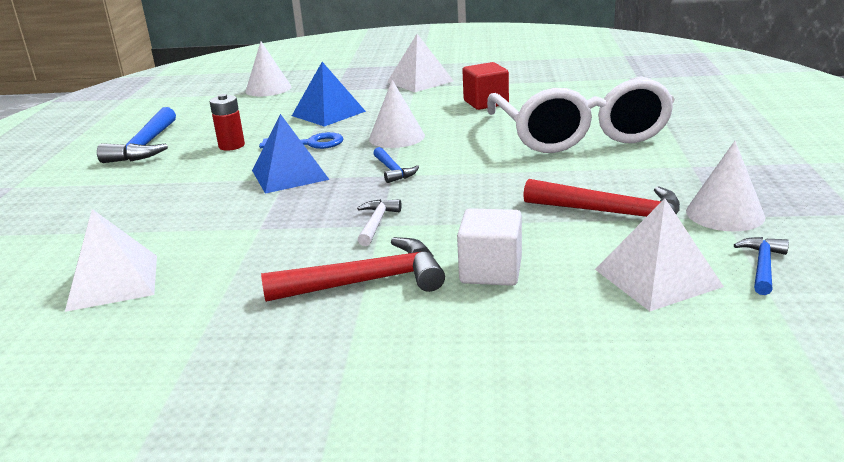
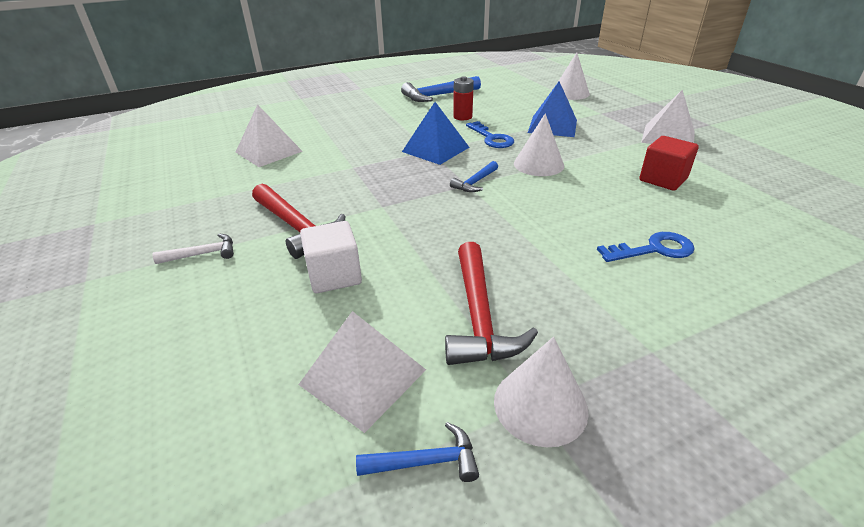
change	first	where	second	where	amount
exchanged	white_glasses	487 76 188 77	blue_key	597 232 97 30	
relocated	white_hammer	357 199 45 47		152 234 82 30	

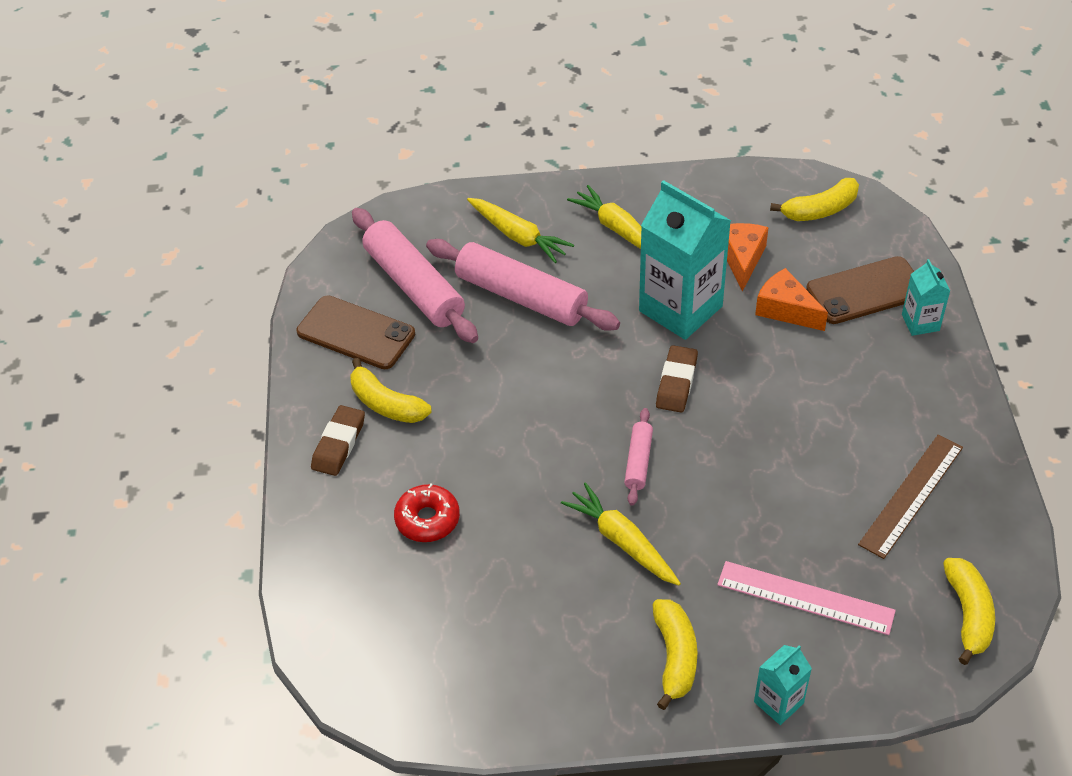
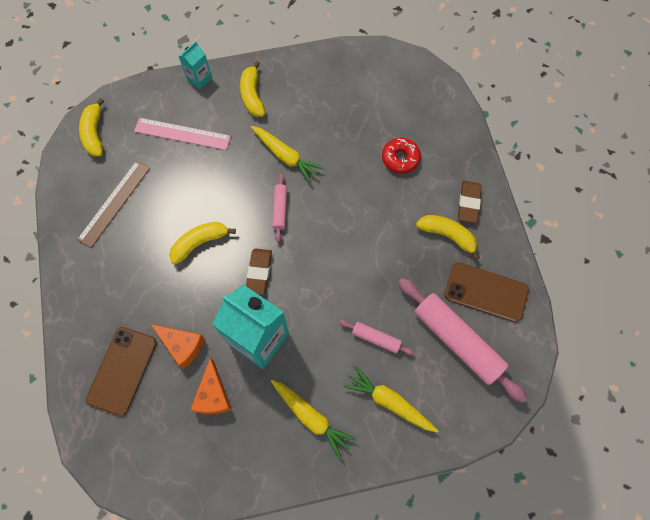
change	first	where	second	where	amount
relocated	yellow_banana	770 178 89 43		169 222 67 43	
size	pink_rolling_pin	426 239 194 92		339 320 76 36	x0.49
spun	brown_phone	806 256 108 68		85 327 72 89	45 degrees counterclockwise
missing	turquoise_carton	902 259 48 77			

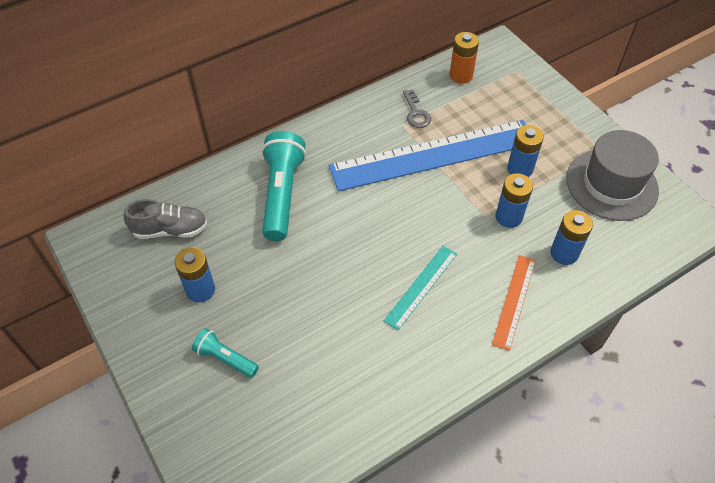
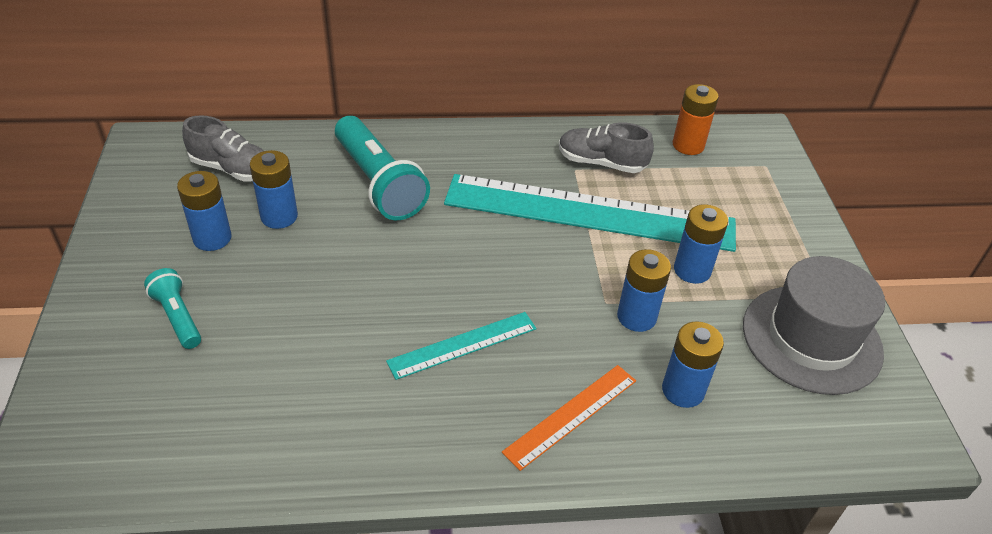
change	first	where	second	where	amount
exchanged	grey_key	403 90 28 38	grey_shoe	559 122 95 51	
colour	blue_ruler	329 120 197 71	turquoise_ruler	444 174 292 78	
spun	turquoise_flashlight	261 131 45 110		335 116 95 104	120 degrees clockwise
appeared			blue_battery	250 150 48 79	

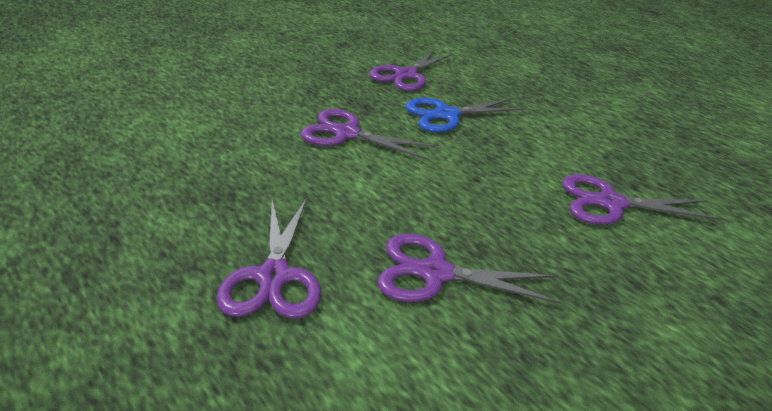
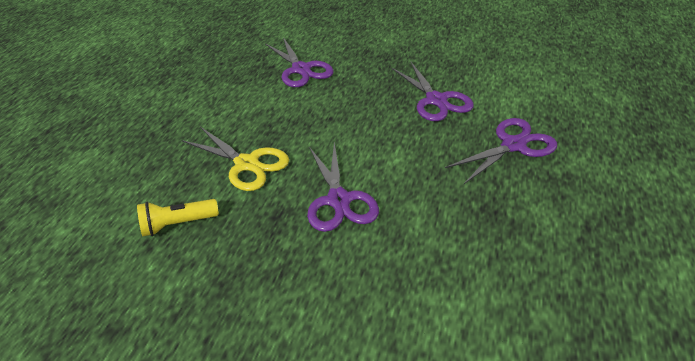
change	first	where	second	where	amount
exchanged	purple_scissors	369 49 85 42	yellow_flashlight	137 199 82 37	
colour	blue_scissors	406 98 120 35	yellow_scissors	182 127 108 64	

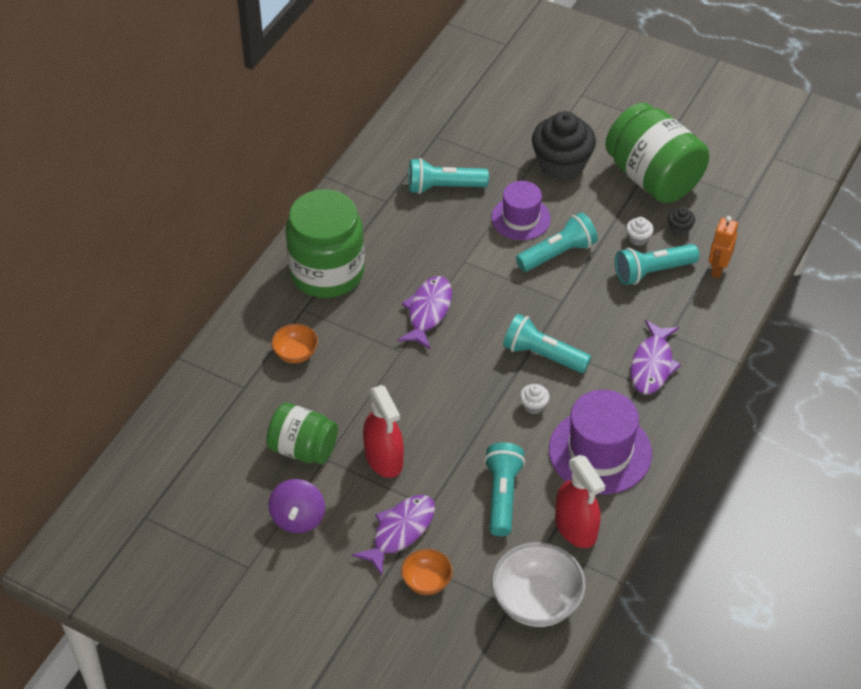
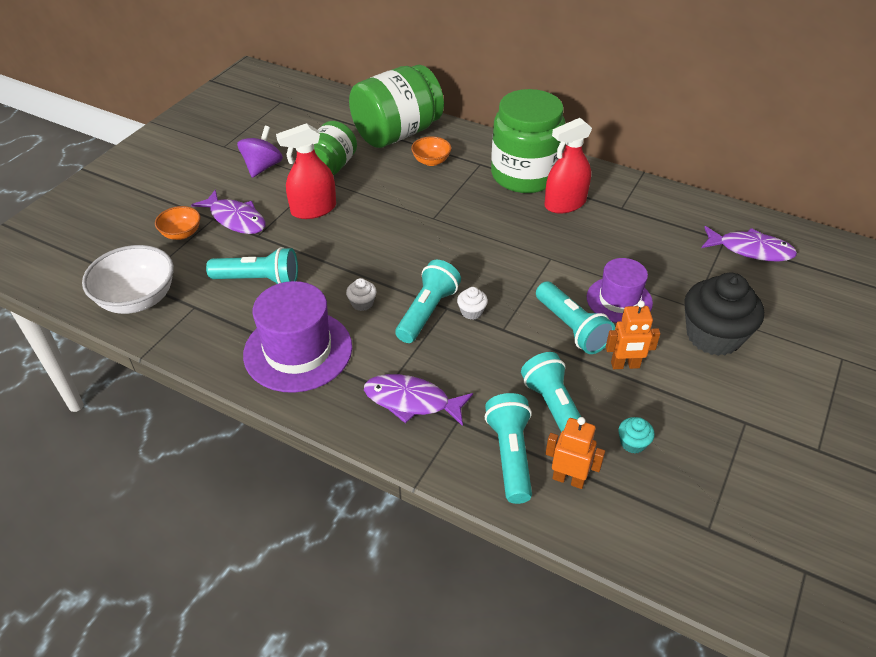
change	first	where	second	where	amount
relocated	green_jar	605 103 104 100		349 65 95 83	
relocated	turquoise_flashlight	408 158 81 36		485 393 47 111	
colour	black_cupcake	668 207 27 29	turquoise_cupcake	619 417 36 36	
relocated	white_cupcake	626 217 28 29		457 287 31 33	
relocated	purple_fish	398 276 54 73		702 226 95 36	
relocated	red_spray_bottle	555 455 50 93		545 118 47 96	
spun	purple_spinning_top	268 479 57 54		237 126 46 52	105 degrees clockwise
appeared			orange_robot	606 301 54 68	

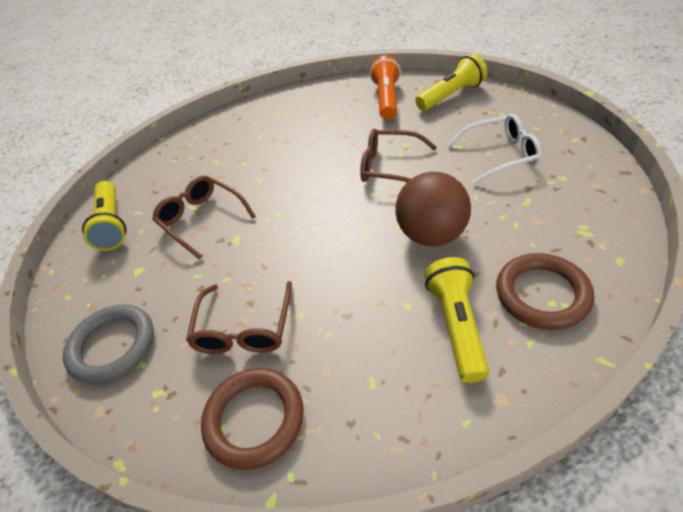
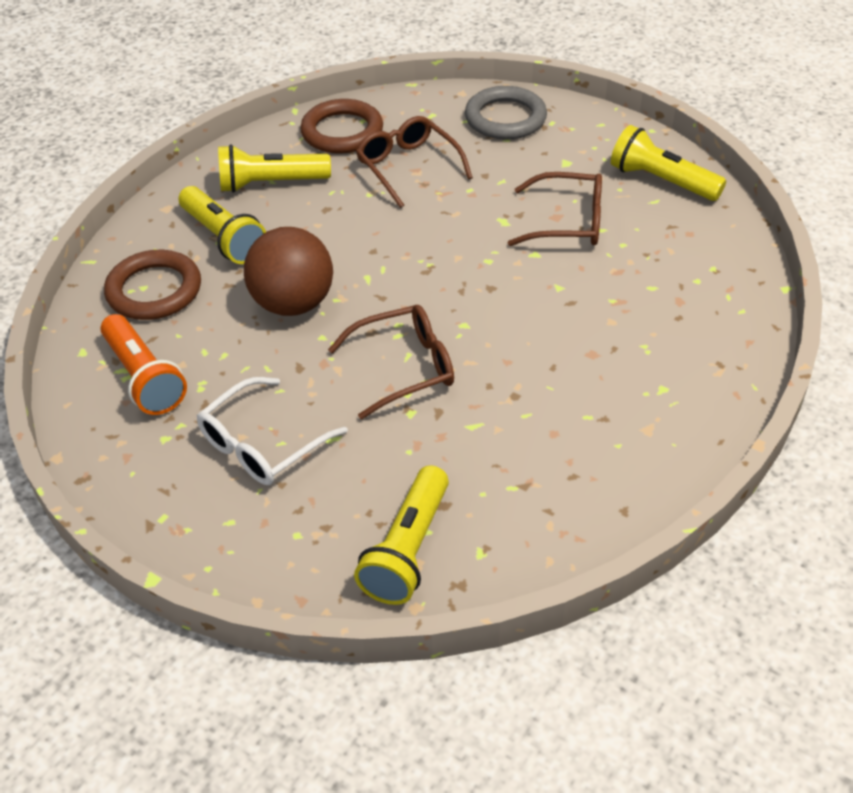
change	first	where	second	where	amount
relocated	orange_flashlight	370 55 31 65		100 314 87 101	
appeared			yellow_flashlight	218 144 113 49	

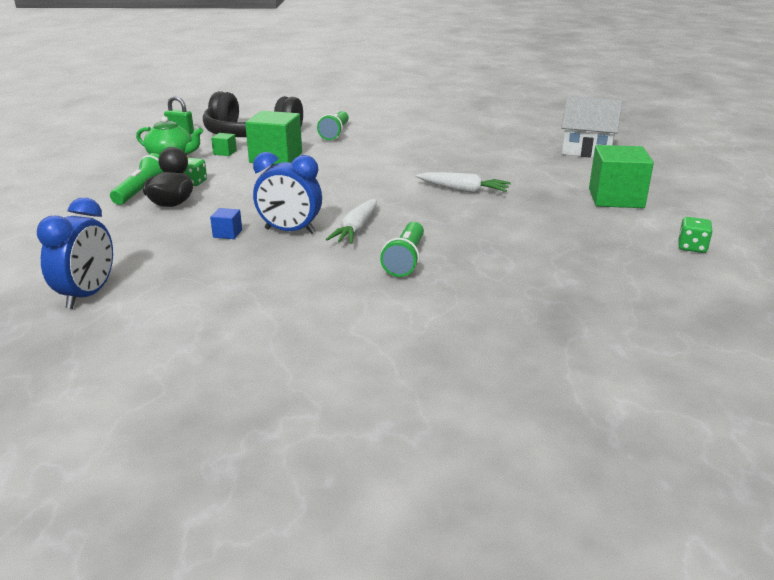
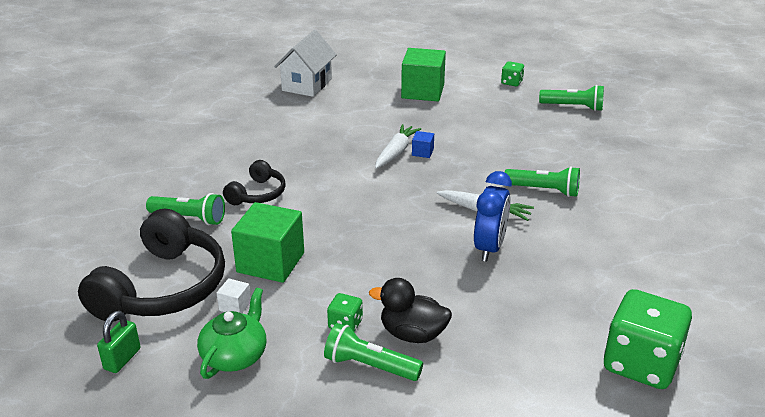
change	first	where	second	where	amount
colour	green_cube	211 133 26 23	white_cube	217 278 34 35	
exchanged	blue_clock	37 198 76 111	green_dice	604 289 88 100	
relocated	blue_cube	210 208 32 31		412 131 22 27	
appeared			green_flashlight	539 85 65 26	
appeared			black_headphones	223 160 63 45	

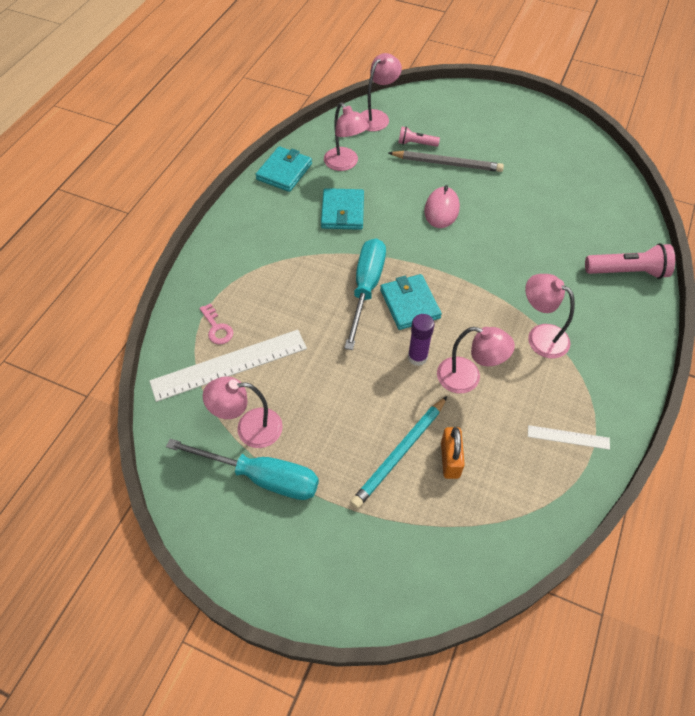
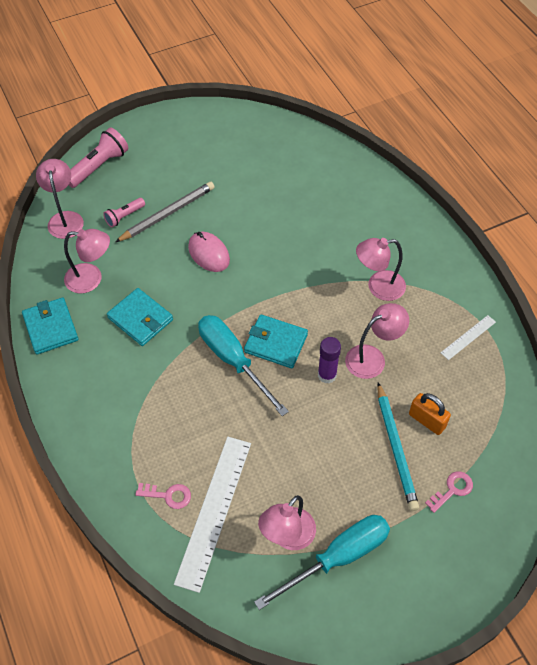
change	first	where	second	where	amount
relocated	pink_flashlight	585 243 90 36		69 128 59 60	
appeared			pink_key	425 471 48 42	

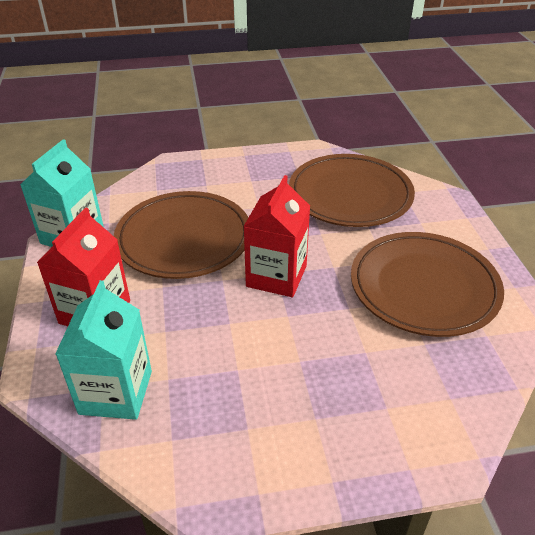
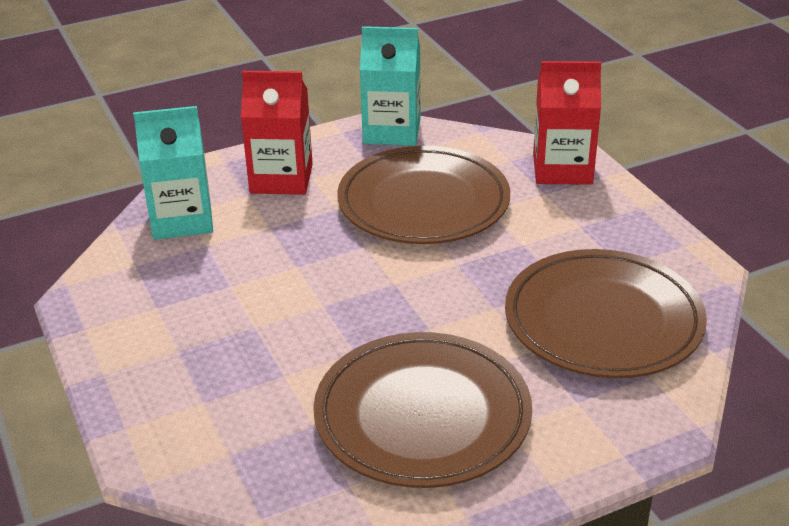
change	first	where	second	where	amount
relocated	red_carton	243 175 67 122		533 61 68 124	

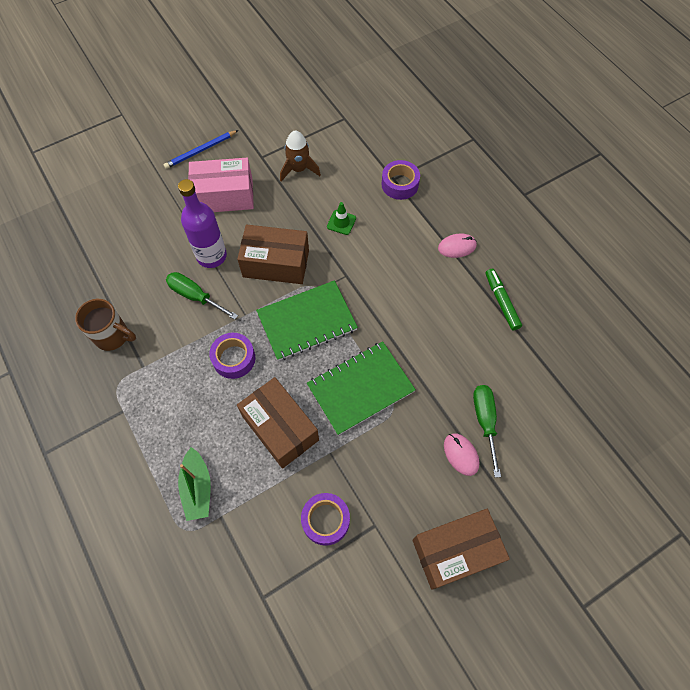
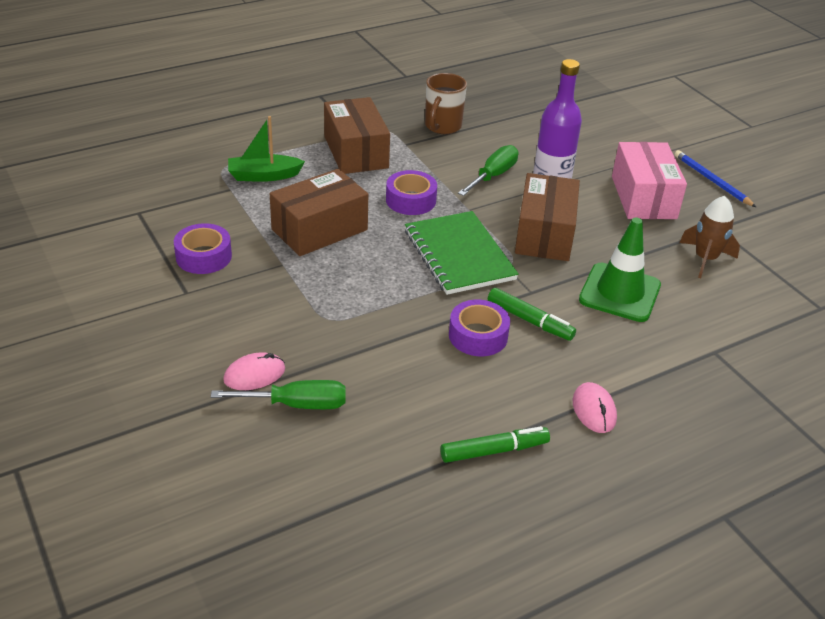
change	first	where	second	where	amount
relocated	purple_tape	381 160 39 40		449 300 61 56	
size	green_traffic_cone	327 202 29 33		579 218 82 104	x1.99
missing	green_notebook	307 341 109 94			
relocated	brown_box	413 509 97 81		324 97 66 77	
appeared			green_marker	488 288 88 53	

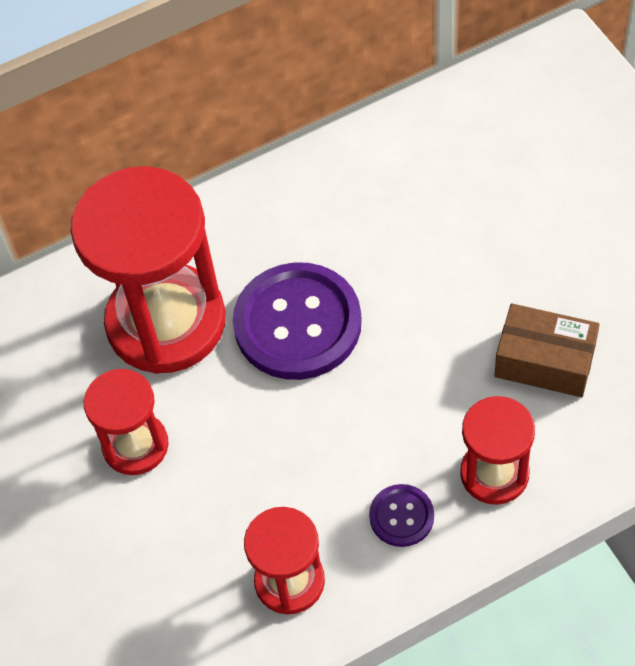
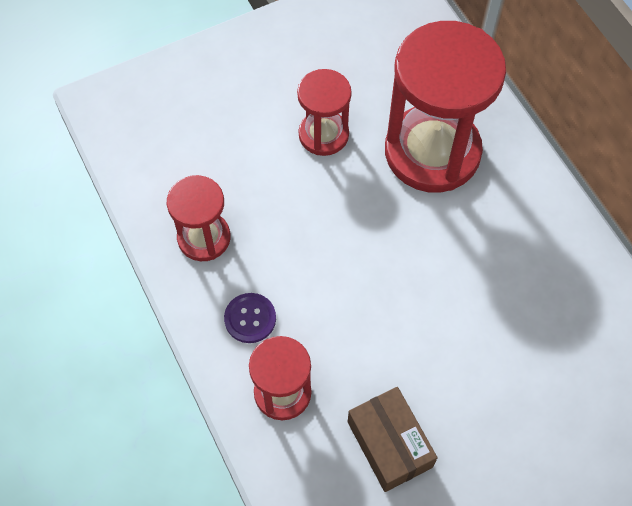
change	first	where	second	where	amount
missing	purple_button	233 262 129 118			
spun	brown_box	495 303 105 94		348 387 89 105	45 degrees counterclockwise

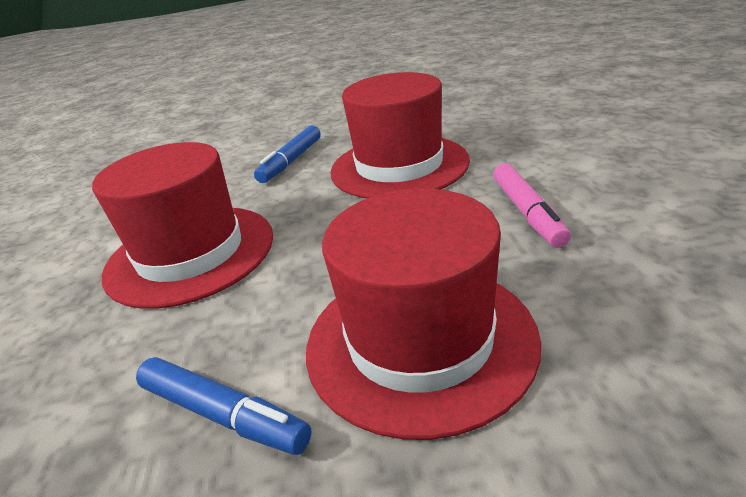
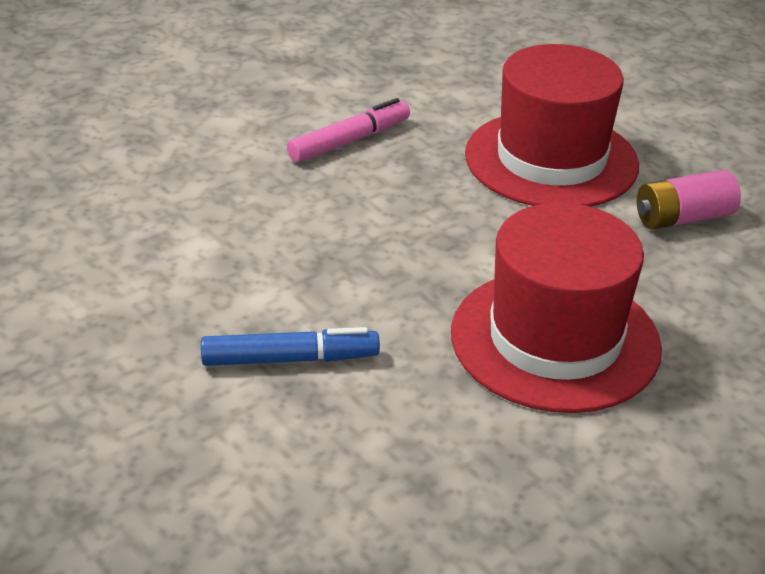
change	first	where	second	where	amount
missing	red_hat	330 72 140 126			
exchanged	blue_marker	136 357 175 98	pink_battery	637 170 104 60	

